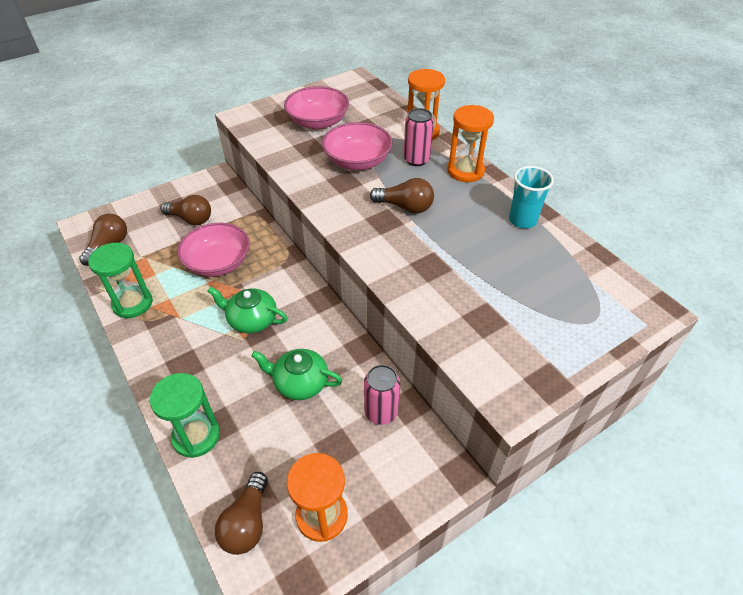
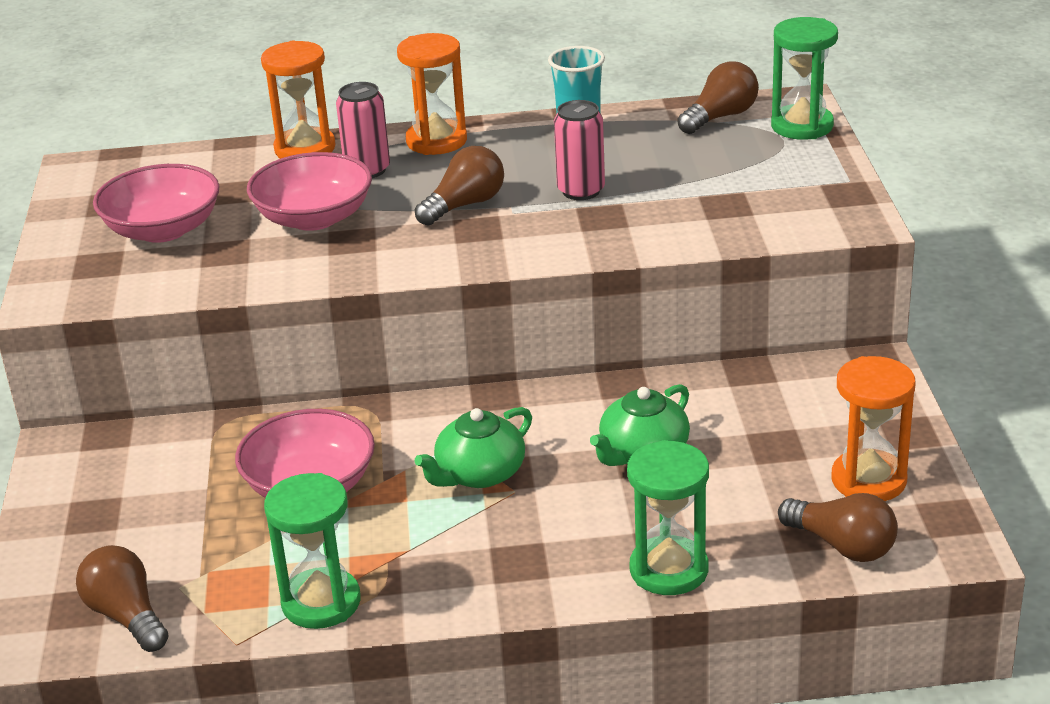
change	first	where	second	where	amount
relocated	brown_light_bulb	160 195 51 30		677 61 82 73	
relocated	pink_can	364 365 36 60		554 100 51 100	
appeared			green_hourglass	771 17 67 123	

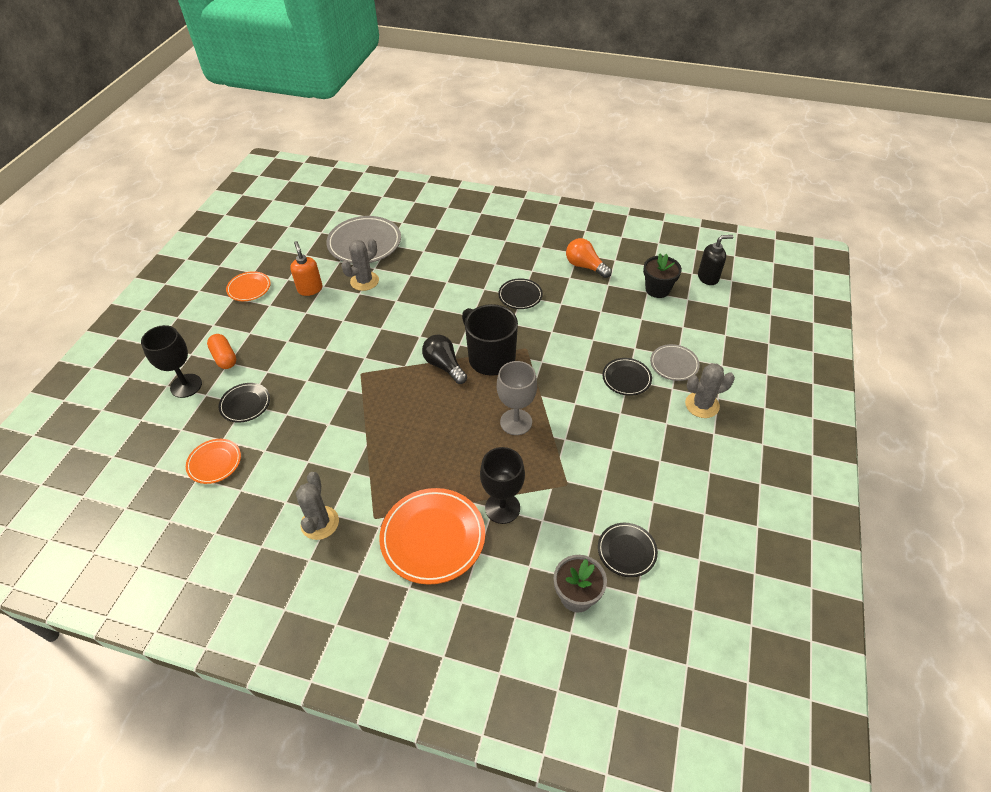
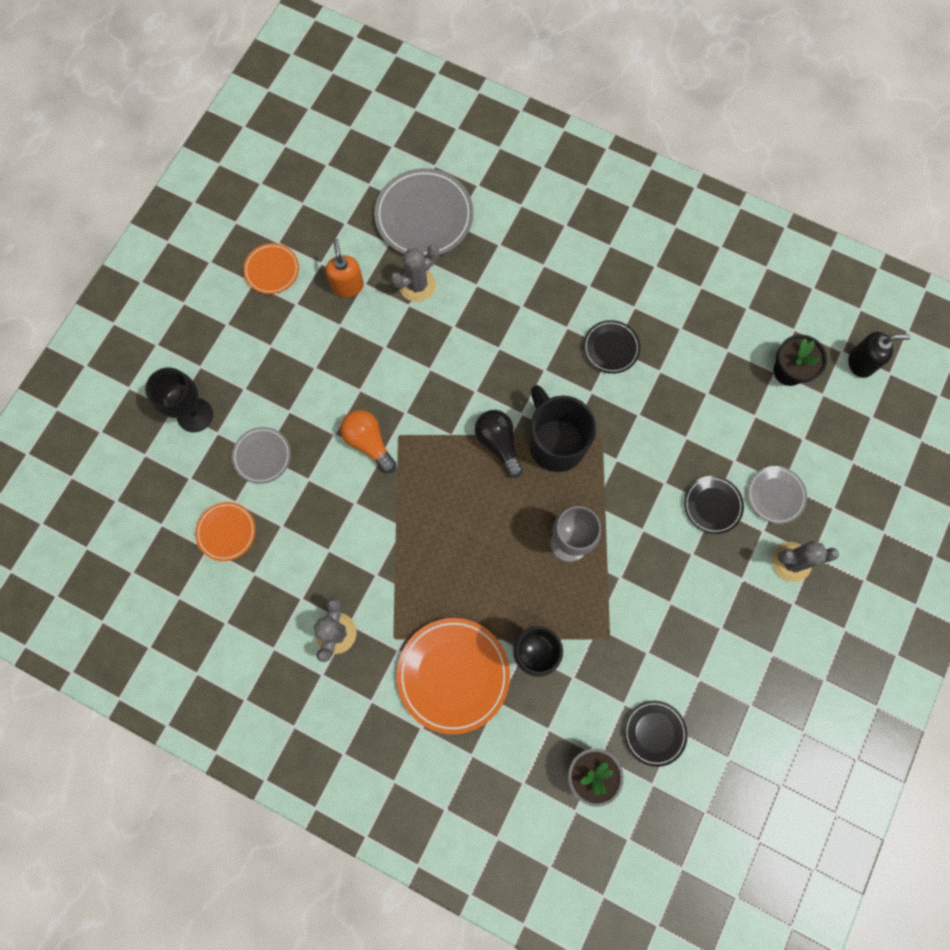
change	first	where	second	where	amount
relocated	orange_light_bulb	566 238 46 40		340 410 56 63	
missing	orange_capsule	207 334 29 35			
colour	black_plate	219 383 51 40	grey_plate	232 427 59 57	

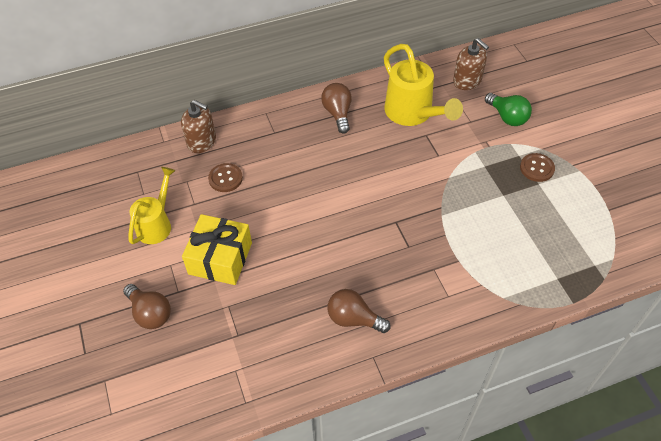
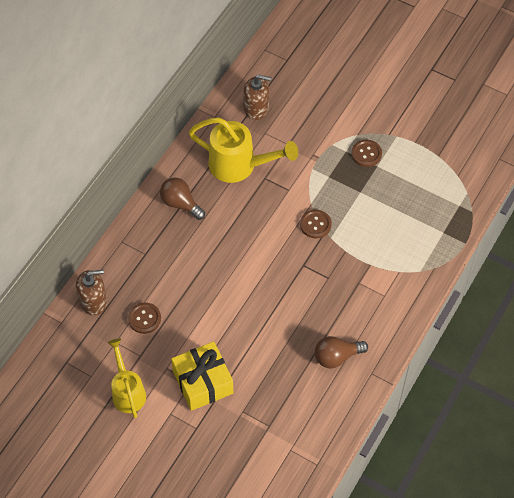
change	first	where	second	where	amount
missing	green_light_bulb	485 93 47 33			
missing	brown_light_bulb	123 284 48 45			
appeared			brown_button	300 210 32 29	

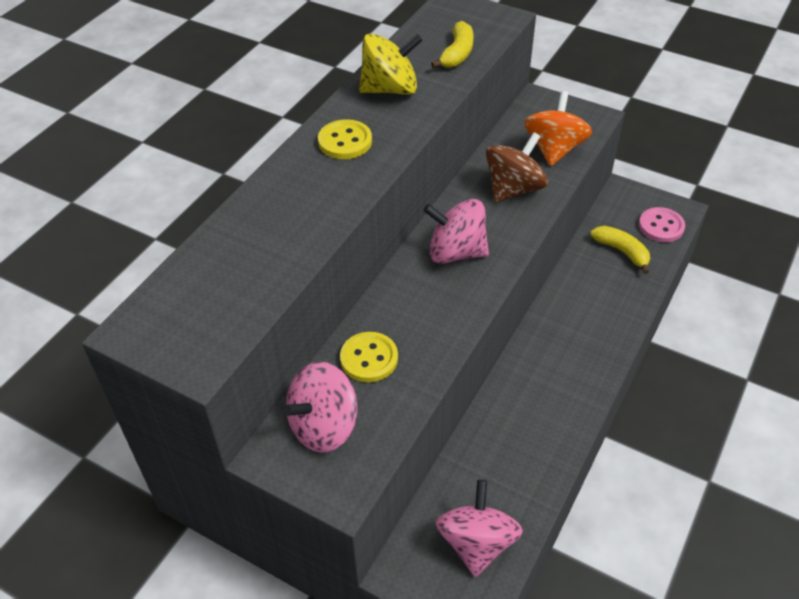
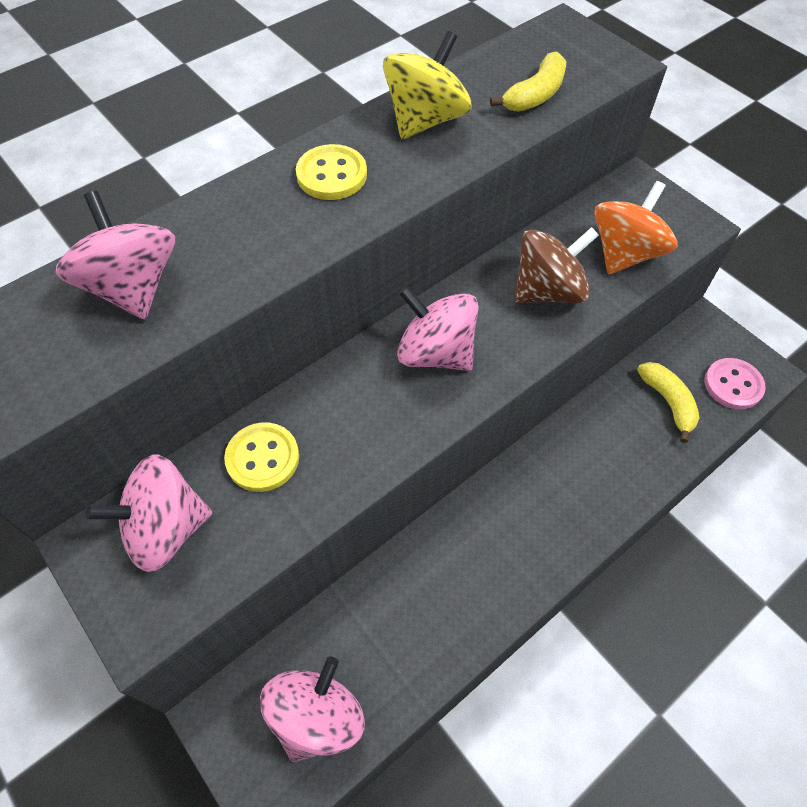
change	first	where	second	where	amount
spun	yellow_spinning_top	359 33 64 62		383 31 88 108	60 degrees counterclockwise
appeared			pink_spinning_top	56 191 119 129	

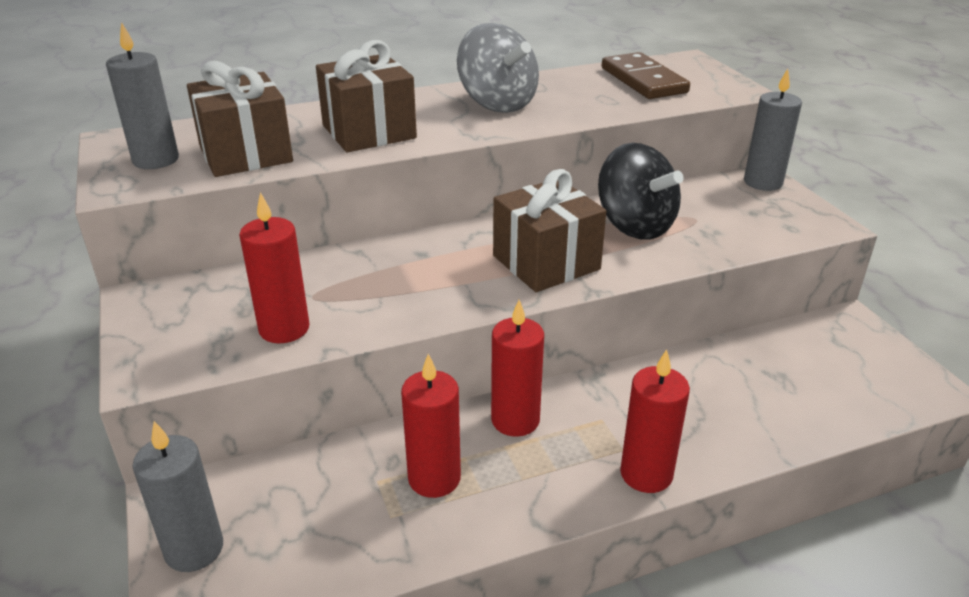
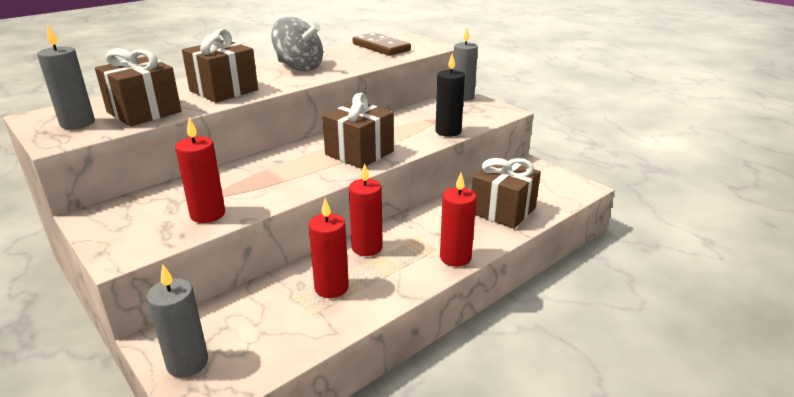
change	first	where	second	where	amount
missing	black_spinning_top	598 143 86 97			
appeared			black_candle	435 53 30 84	
appeared			brown_gift	472 158 69 71	

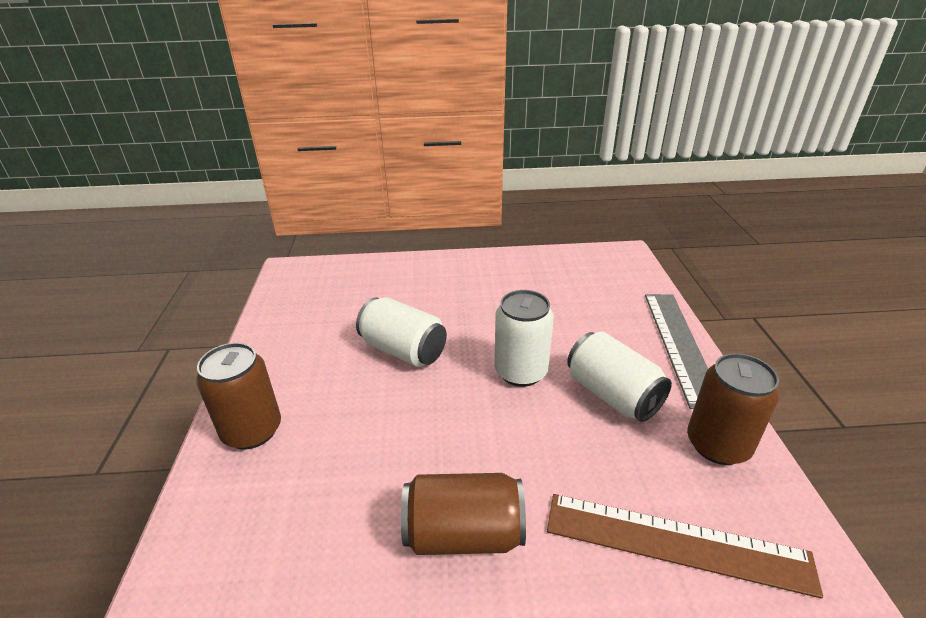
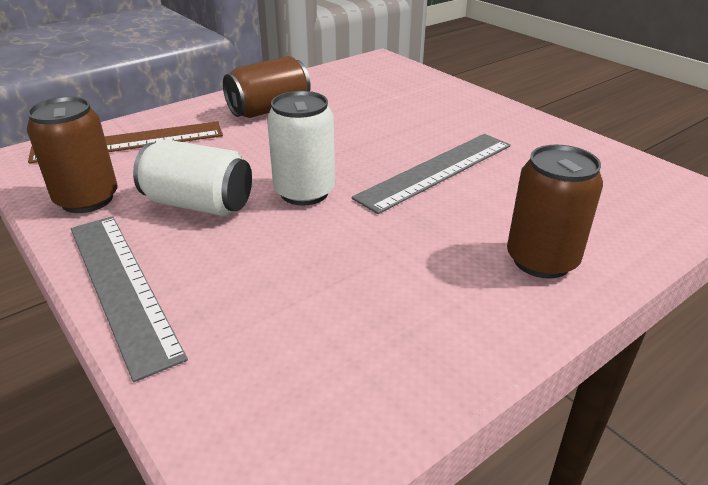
change	first	where	second	where	amount
exchanged	white_can	356 297 91 70	grey_ruler	352 134 159 80	
relocated	brown_can	196 343 85 106		507 145 96 134	

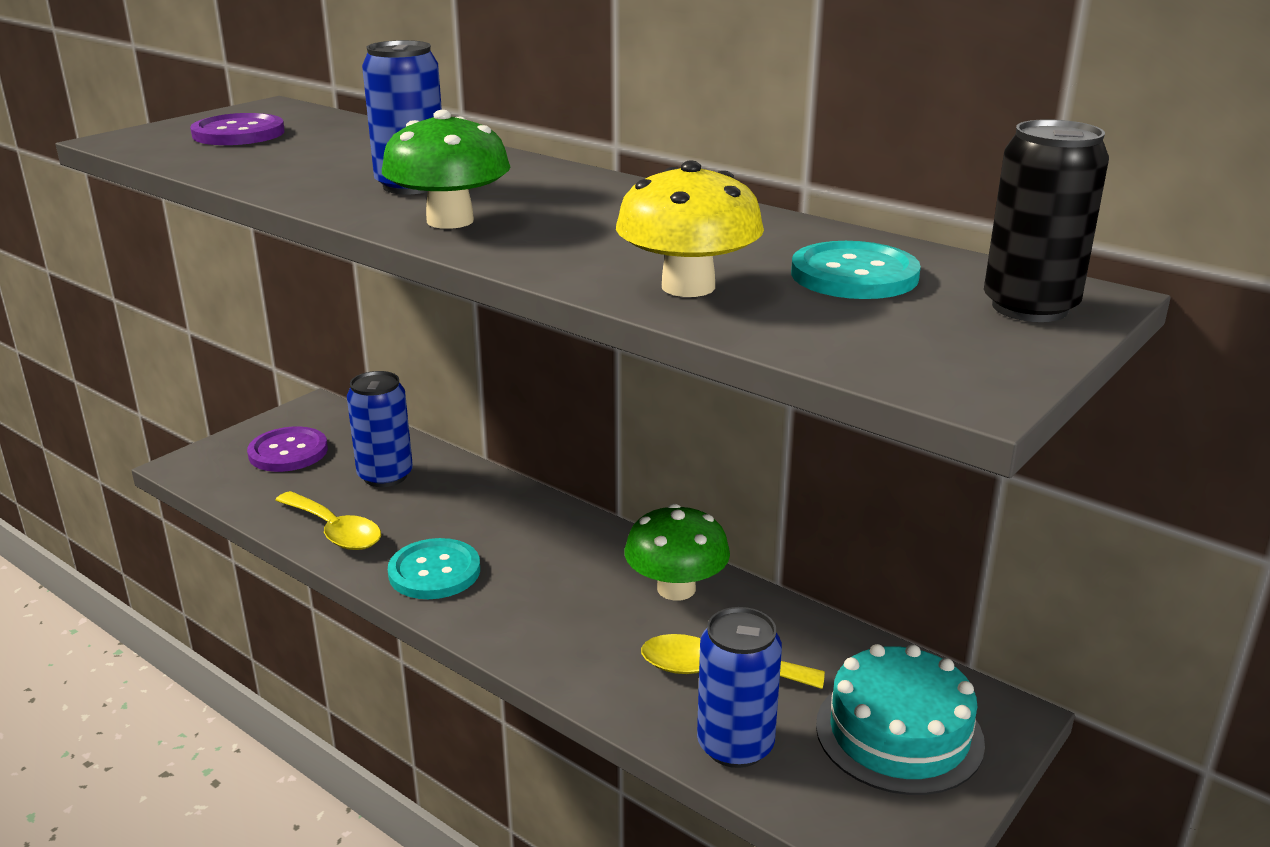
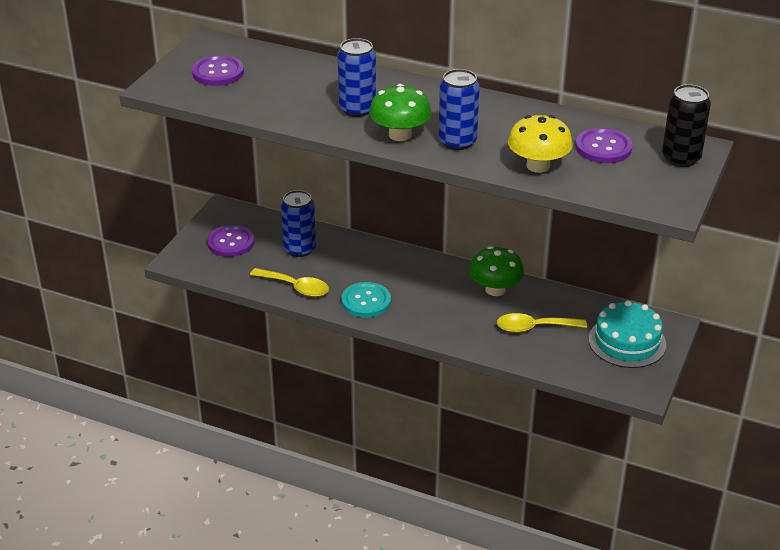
change	first	where	second	where	amount
colour	turquoise_button	791 241 130 58	purple_button	576 128 57 35	
relocated	blue_can	697 607 85 161		438 69 42 81	

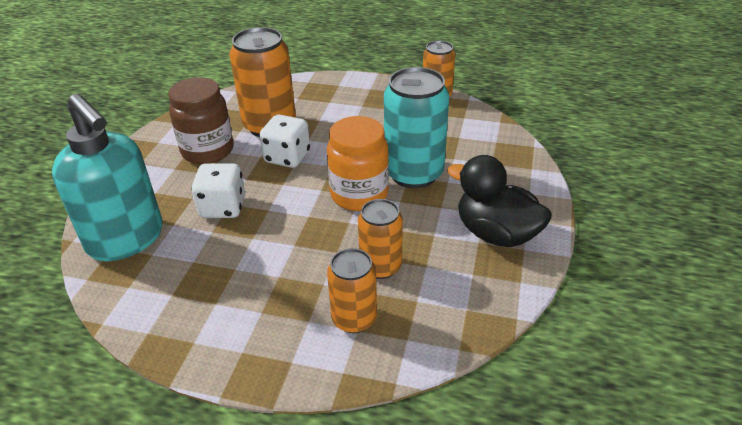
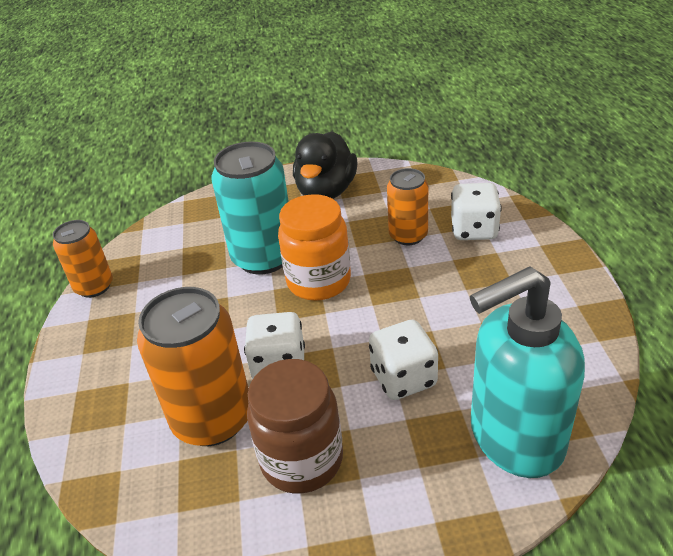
change	first	where	second	where	amount
spun	turquoise_soap_dispenser	52 94 111 167		470 266 115 212	135 degrees counterclockwise
exchanged	orange_can	327 248 50 85	white_dice	451 183 51 57	

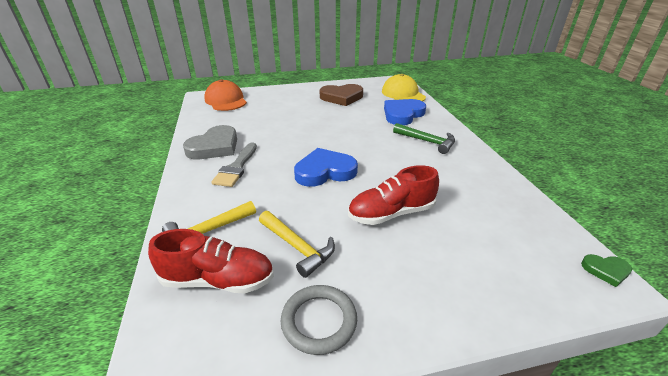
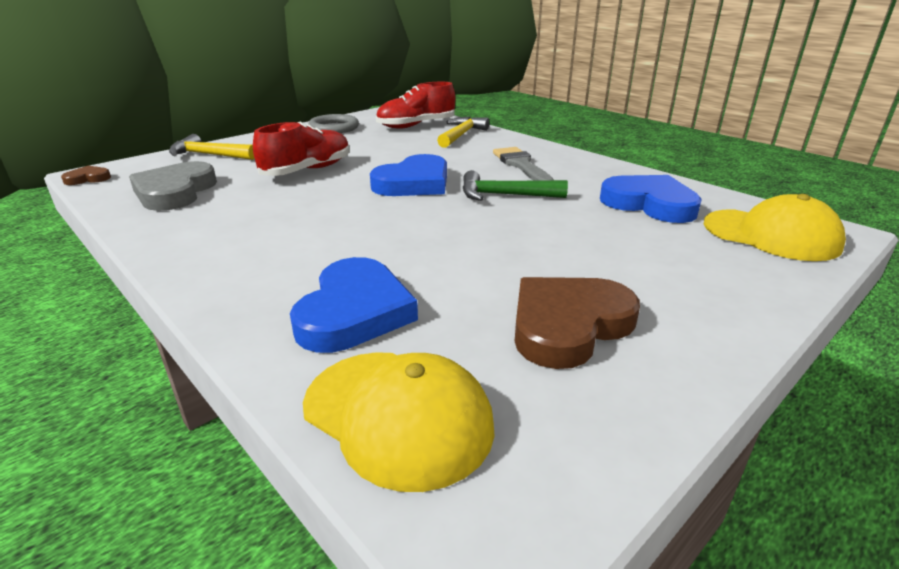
change	first	where	second	where	amount
colour	orange_cap	204 79 43 32	yellow_cap	704 194 142 67	
relocated	green_hammer	393 123 62 31		463 170 105 31	
relocated	grey_heart	183 125 54 34		129 161 88 50	
relocated	yellow_hammer	259 211 76 67		169 134 86 26	
colour	green_heart	581 254 51 33	brown_heart	61 166 50 19	
appeared			blue_heart	600 175 102 48	

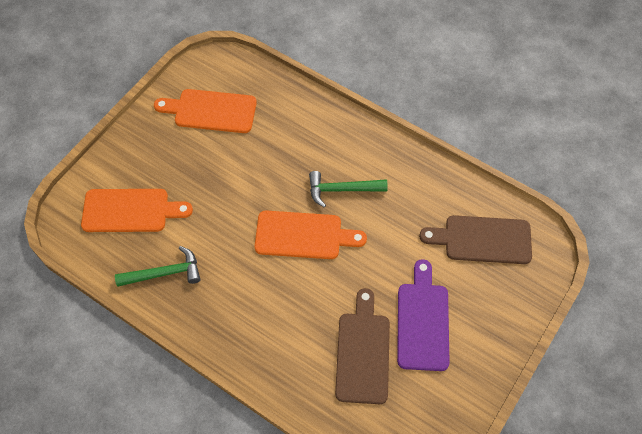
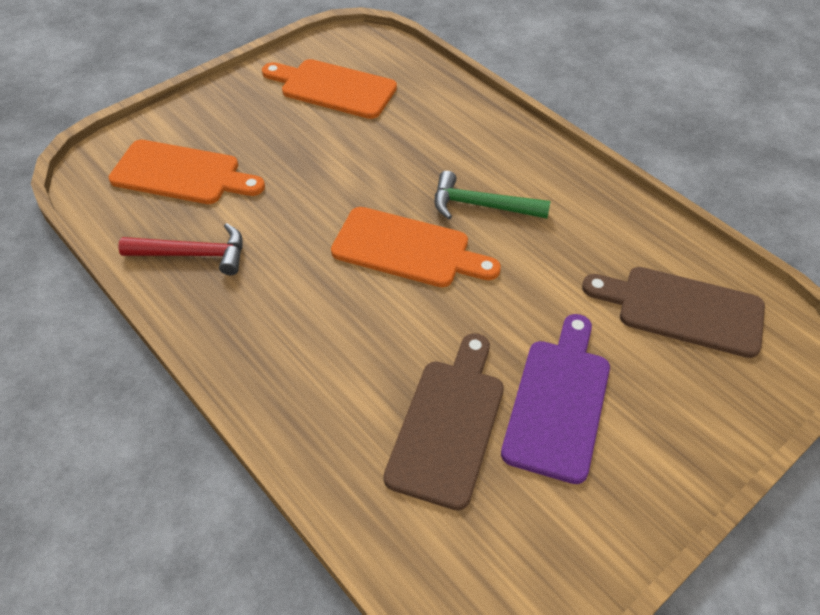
change	first	where	second	where	amount
colour	green_hammer	115 246 85 41	red_hammer	119 223 124 52	

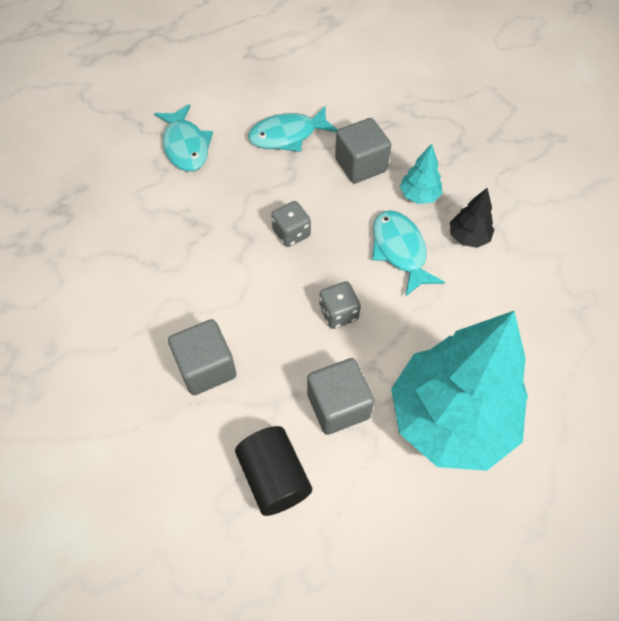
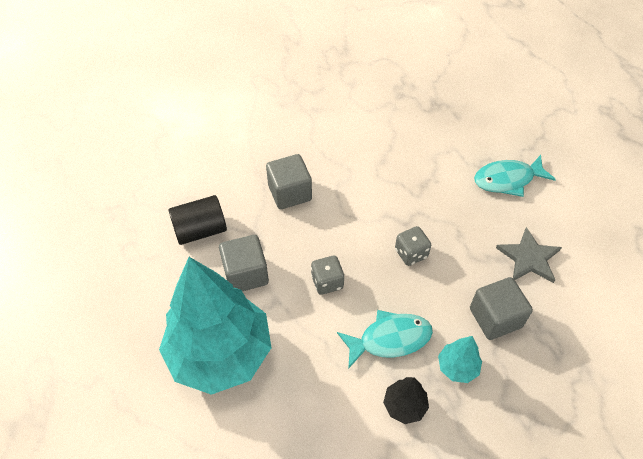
change	first	where	second	where	amount
exchanged	turquoise_fish	248 106 90 46	grey_star	496 227 66 56	

